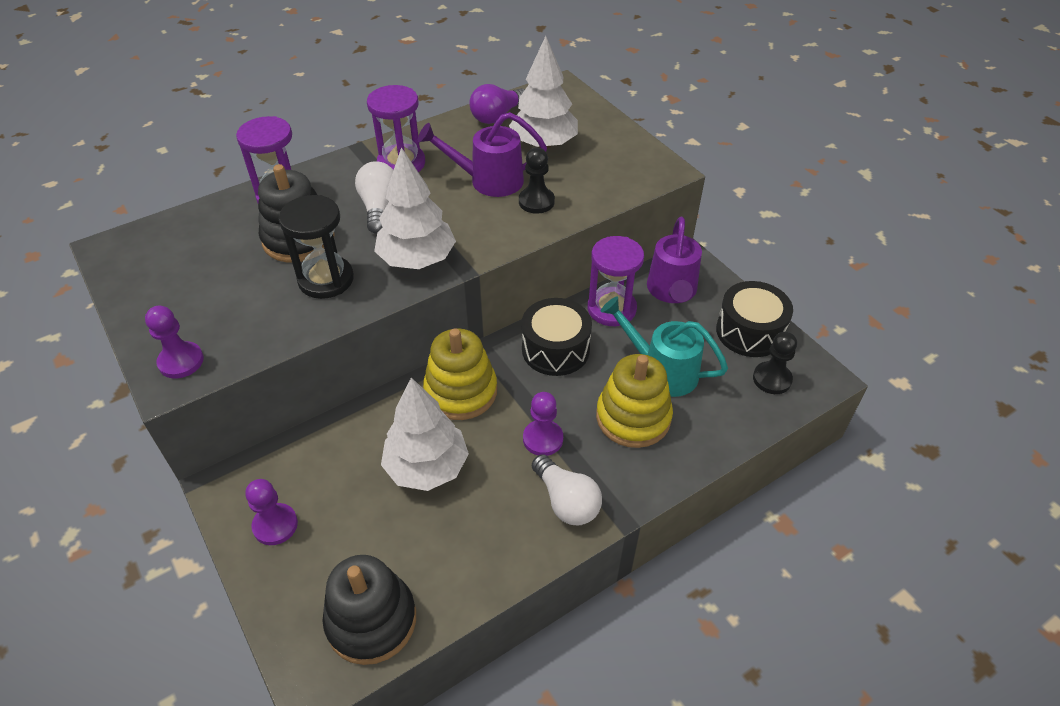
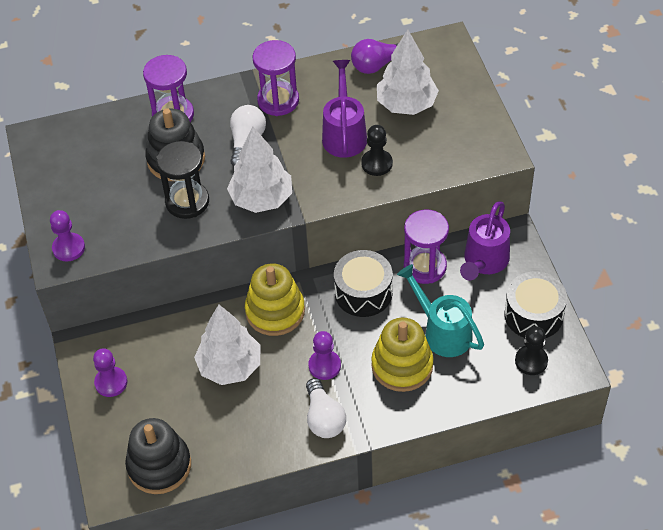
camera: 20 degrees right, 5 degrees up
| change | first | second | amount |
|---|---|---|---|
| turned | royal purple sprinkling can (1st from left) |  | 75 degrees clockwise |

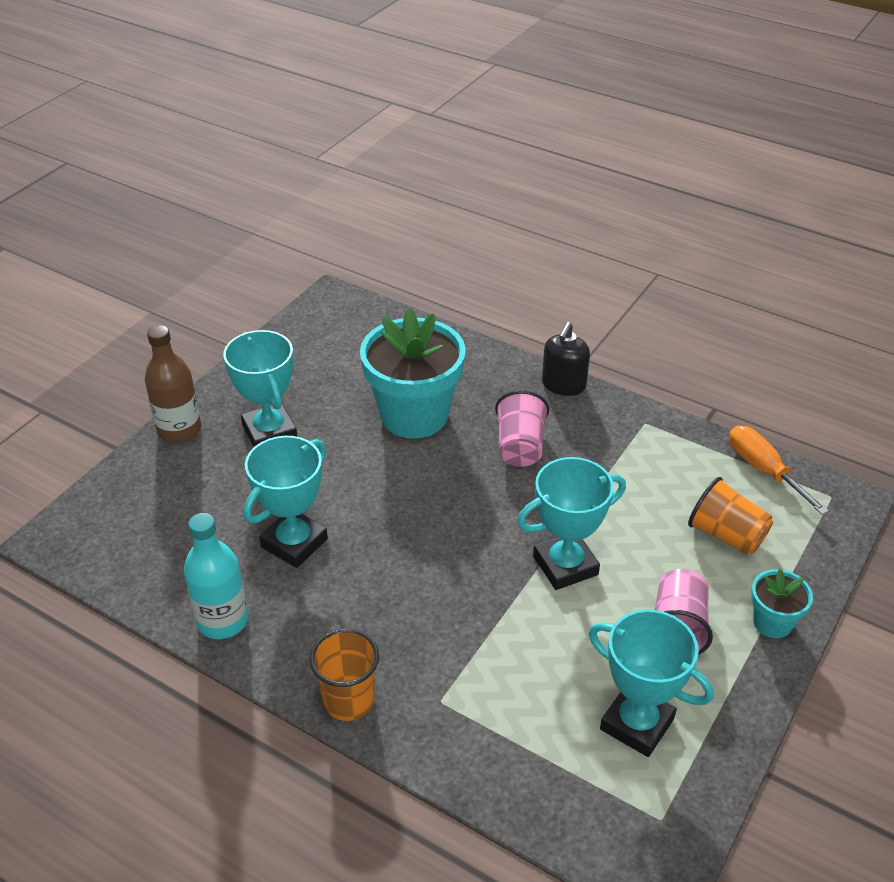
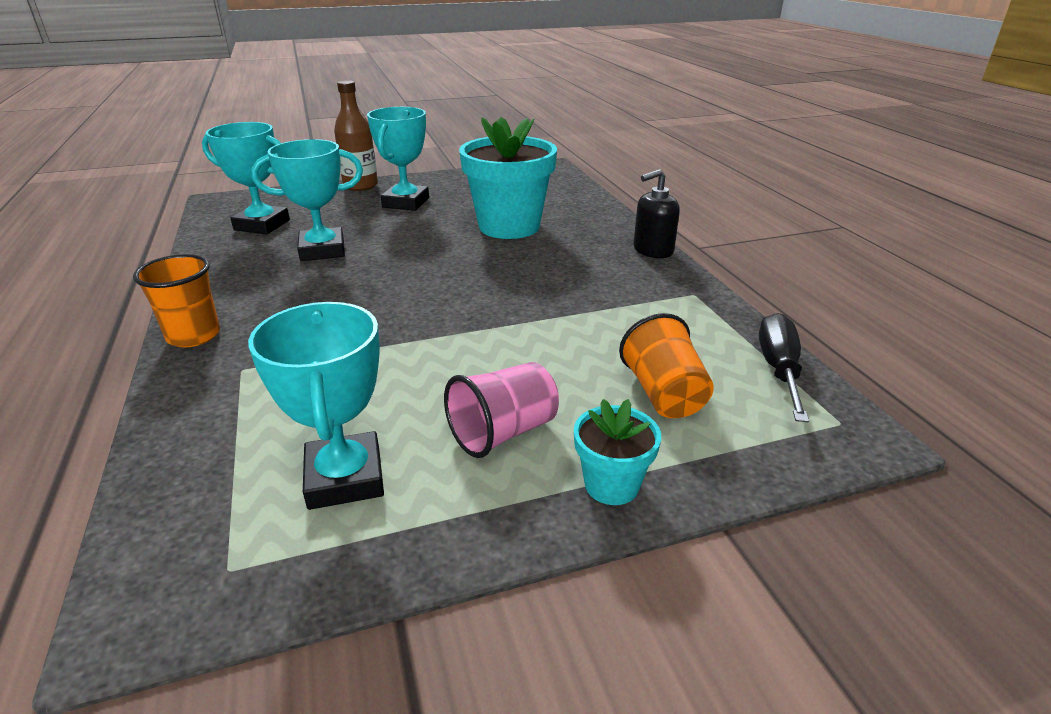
camera: 40 degrees right, 10 degrees down
| change | first | second | amount |
|---|---|---|---|
| removed | aqua bottle |  |  |
| removed | rose-pink cup (1st from left) |  |  |
| moved | aqua award cup (3rd from left in the first image) | aqua award cup (1st from left) |  |
| recoloured | orange-coloured flat screwdriver | ebony flat screwdriver |  |

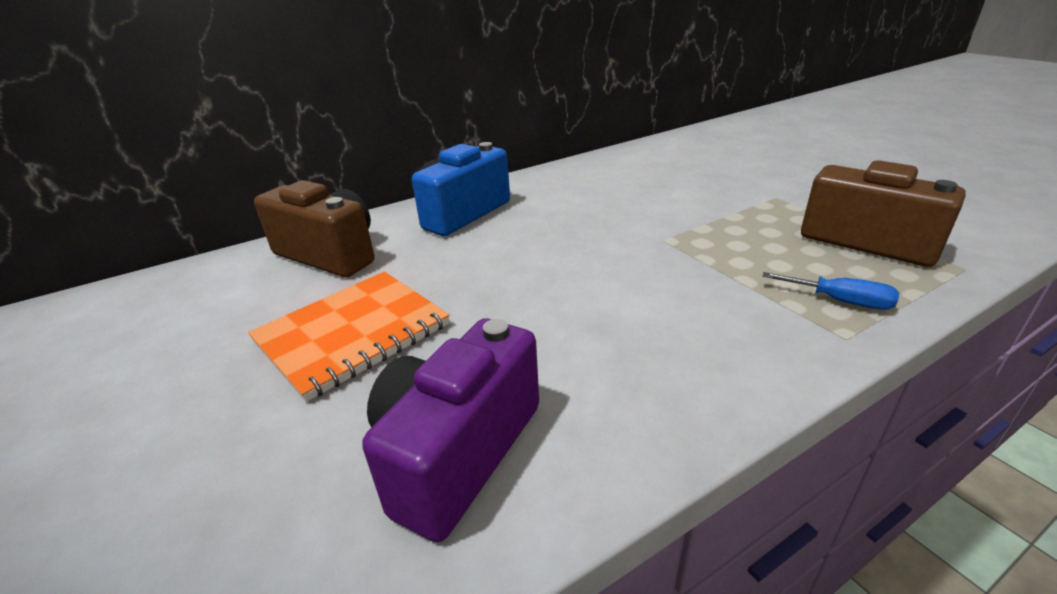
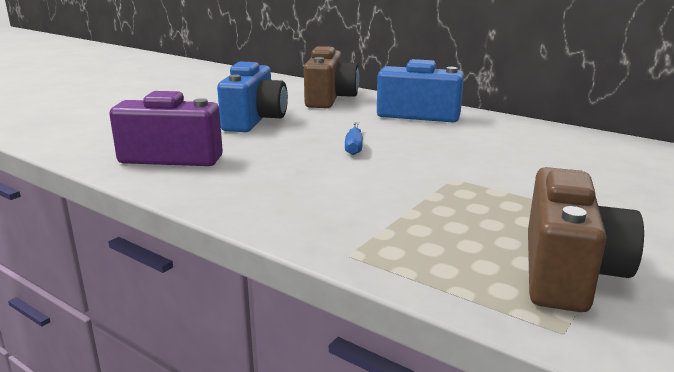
camera: 65 degrees right, 10 degrees down
| change | first | second | amount |
|---|---|---|---|
| replaced | orange-coloured notebook | blue compact camera (1st from left) |  |
| moved | blue flat screwdriver |  |  |

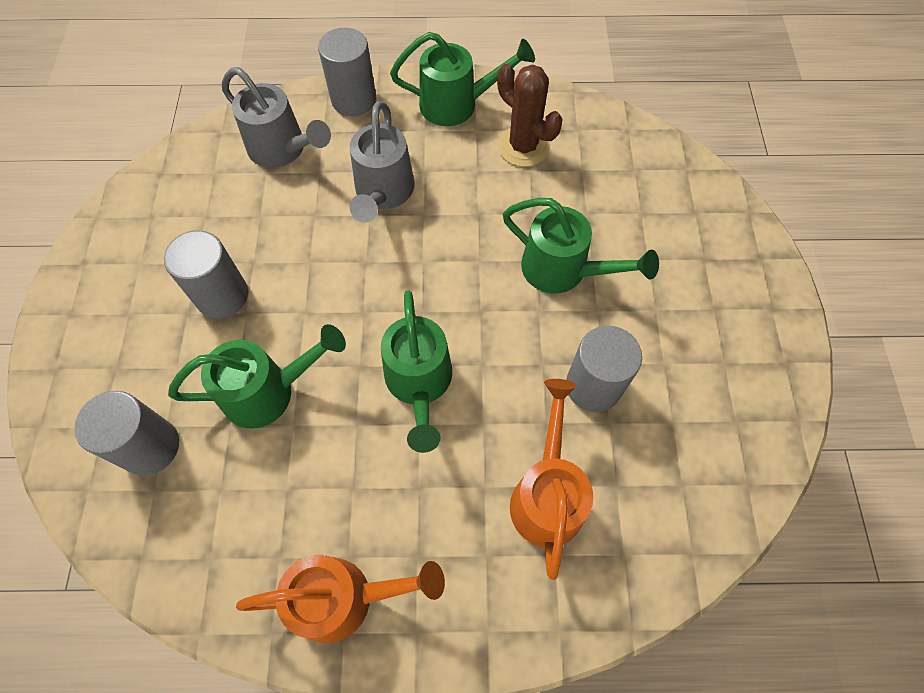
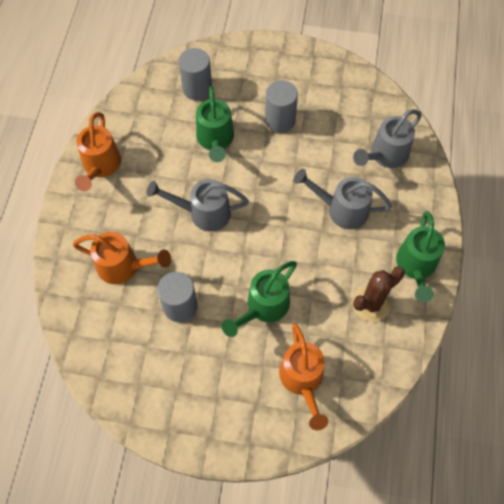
camera: 100 degrees right, 0 degrees up
| change | first | second | amount |
|---|---|---|---|
| removed | grey solid cylinder (3rd from left) |  |  |
| recoloured | emerald sprinkling can (2nd from left) | grey sprinkling can (1st from left) |  |
| added |  | orange-coloured sprinkling can (3rd from left) |  |

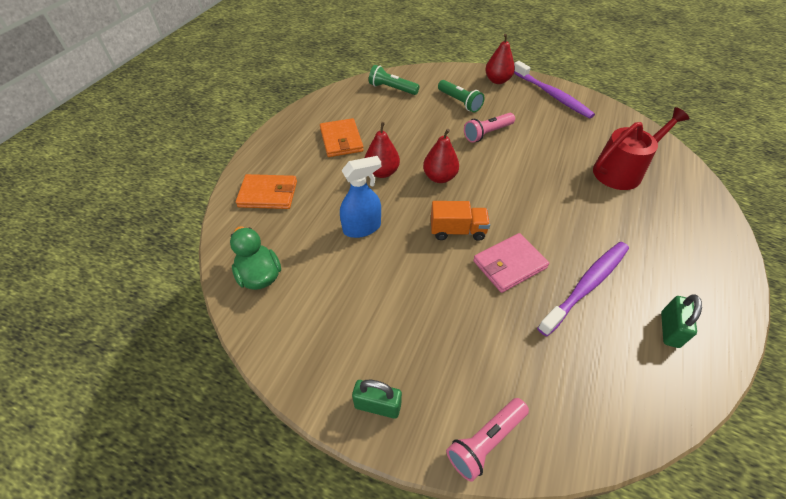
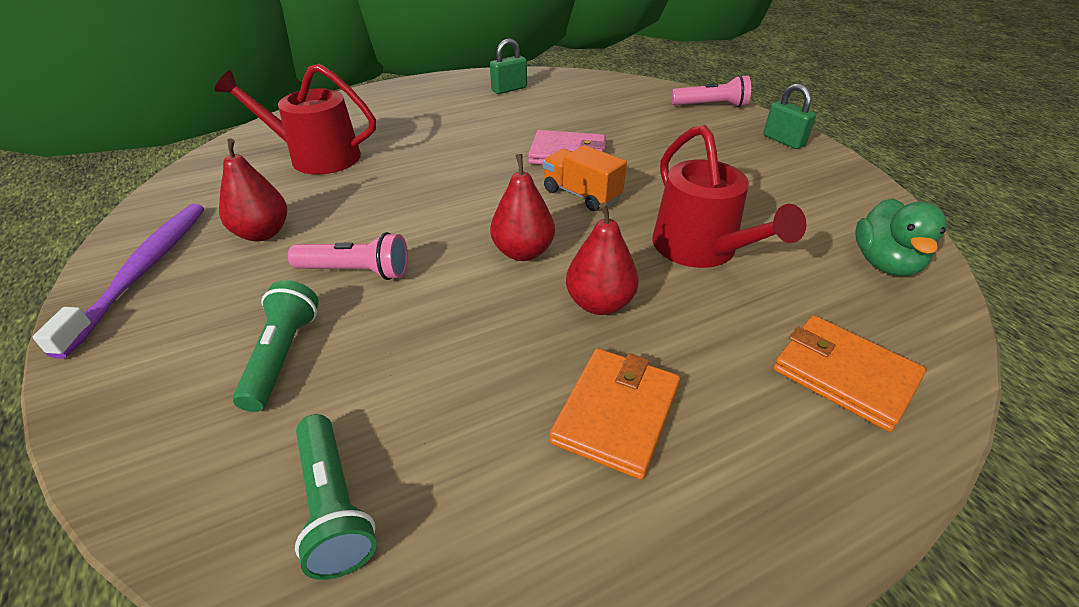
camera: 140 degrees left, 10 degrees down
| change | first | second | amount |
|---|---|---|---|
| replaced | blue sprayer | red sprinkling can (2nd from left) |  |
| moved | red pear fruit (3rd from left in the first image) | red pear fruit (1st from left) |  |
| removed | royal purple tooth brush (2nd from left) |  |  |

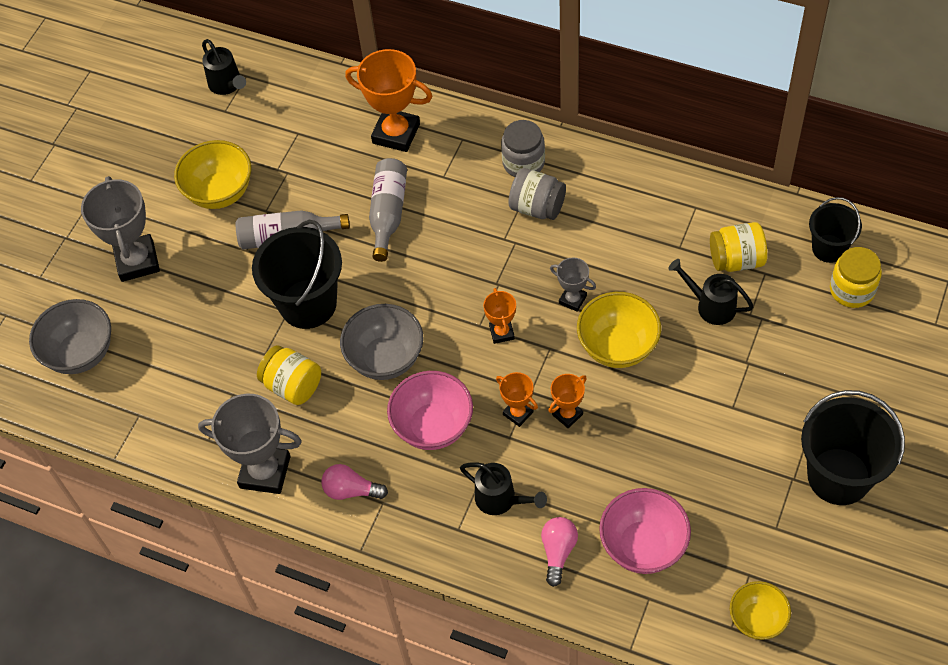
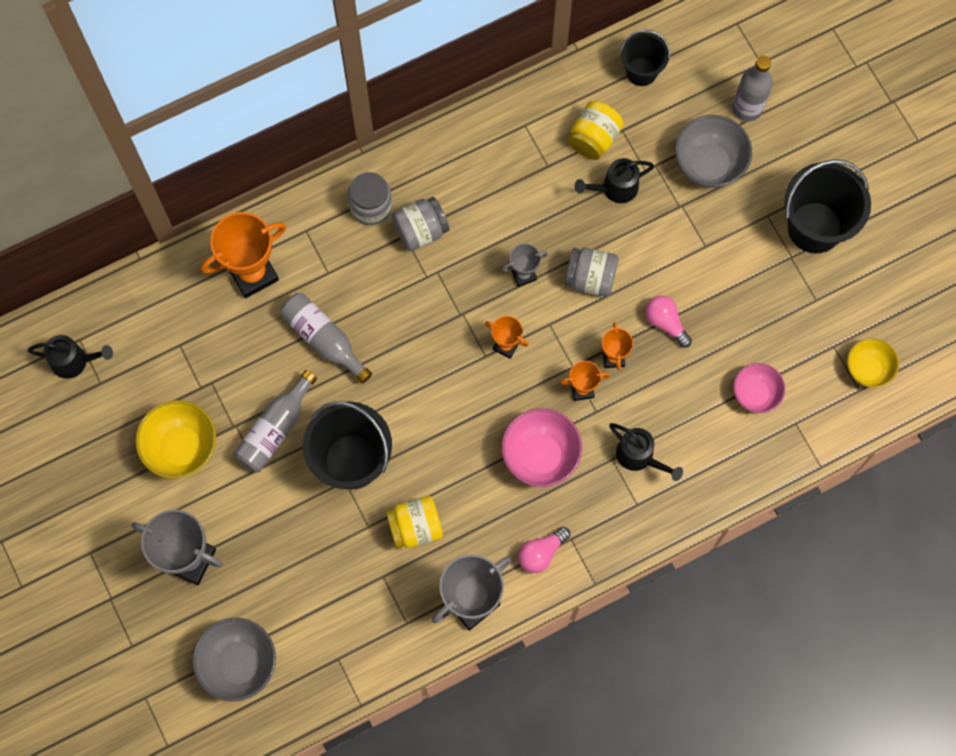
camera: 55 degrees left, 15 degrees up
| change | first | second | amount |
|---|---|---|---|
| moved | grey serving bowl (2nd from left) |  |  |
| turned | ebony sprinkling can (2nd from left in the first image) | ebony sprinkling can (3rd from left) | 60 degrees clockwise |
| moved | rose-pink lightbulb (2nd from left) |  |  |
| replaced | bright yellow serving bowl (2nd from left) | grey jar (3rd from left) |  |
| resized | rose-pink serving bowl (2nd from left) |  | x0.65 |
| removed | bright yellow jar (3rd from left) |  |  |
| added |  | grey bottle (3rd from left) |  |

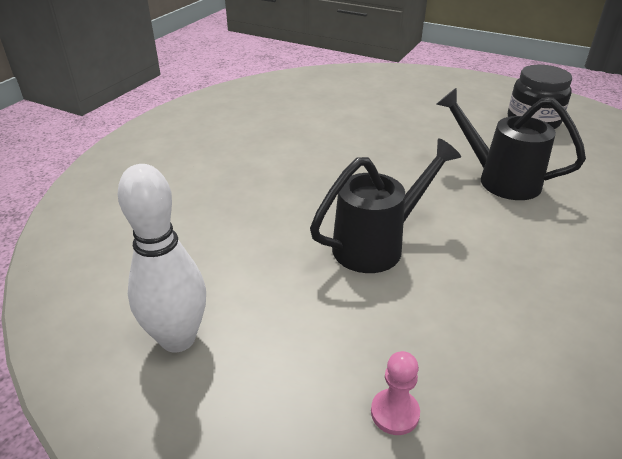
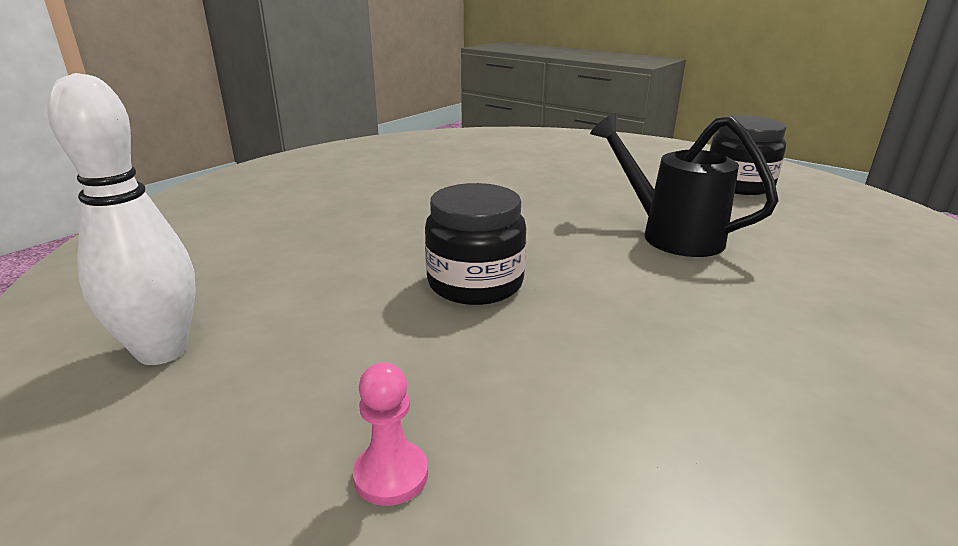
camera: 10 degrees right, 10 degrees down
| change | first | second | amount |
|---|---|---|---|
| replaced | ebony sprinkling can (1st from left) | ebony jar (1st from left) |  |

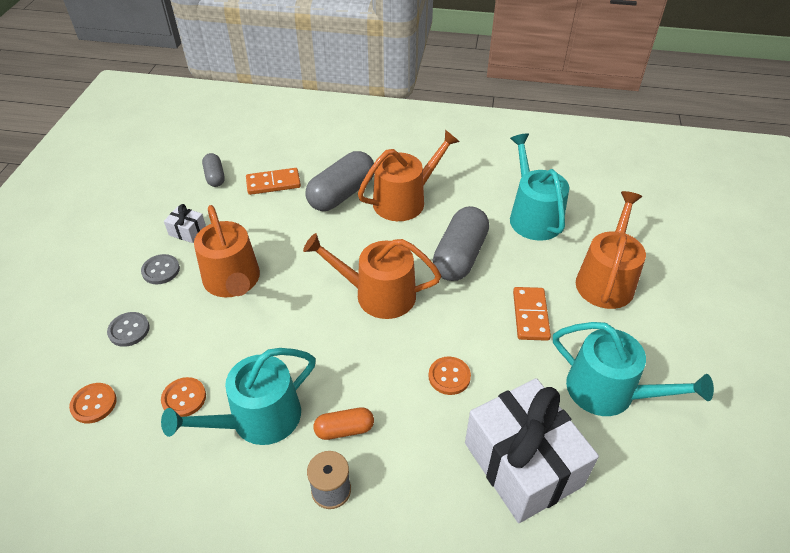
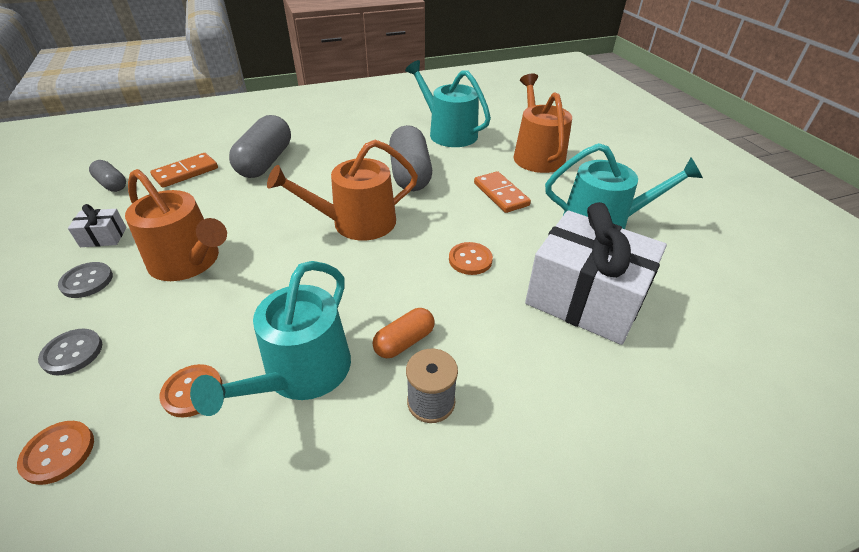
camera: 30 degrees left, 5 degrees down
| change | first | second | amount |
|---|---|---|---|
| removed | orange-coloured sprinkling can (3rd from left) |  |  |

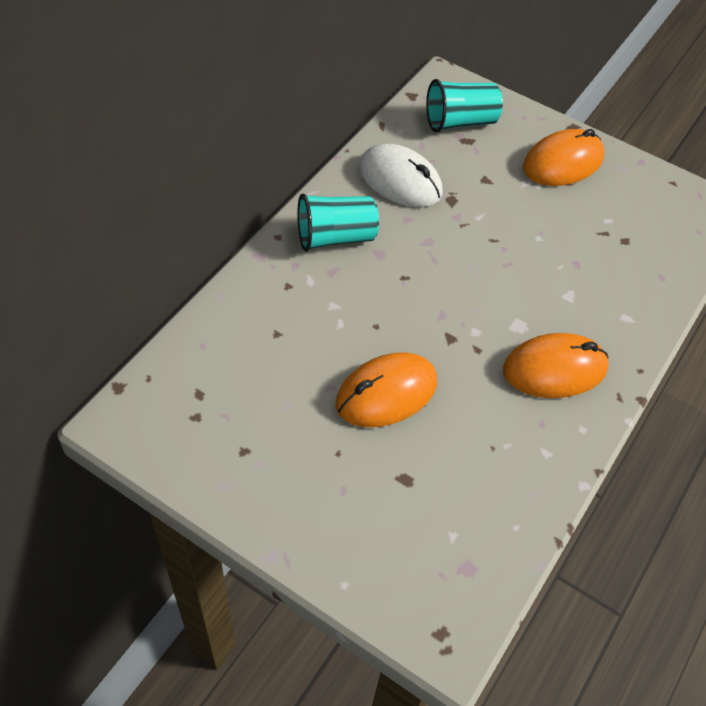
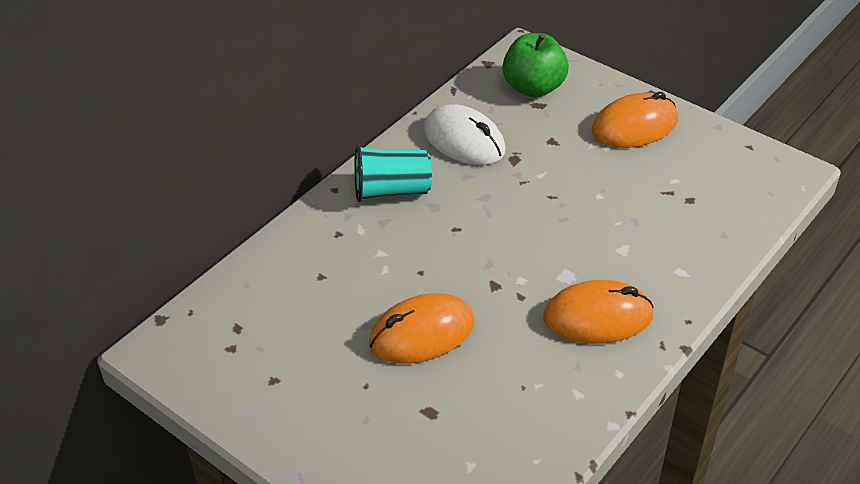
camera: 10 degrees right, 10 degrees down
| change | first | second | amount |
|---|---|---|---|
| replaced | aqua cup (2nd from left) | emerald toy apple |  |

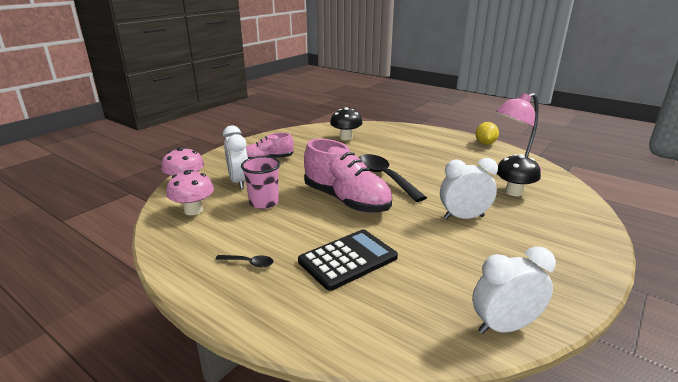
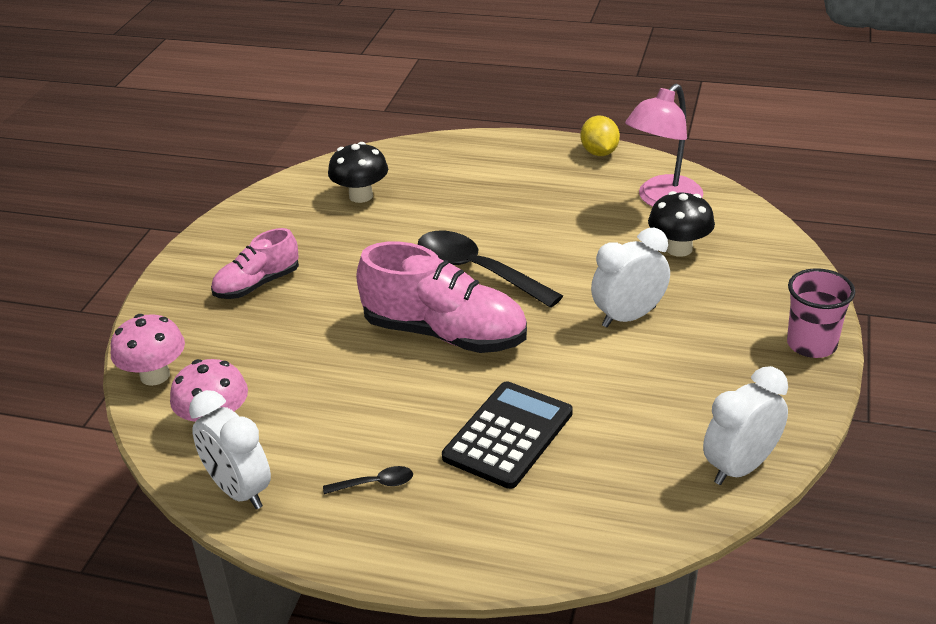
camera: 20 degrees left, 10 degrees up
| change | first | second | amount |
|---|---|---|---|
| moved | snow-white clock (1st from left) |  |  |
| moved | rose-pink cup |  |  |

